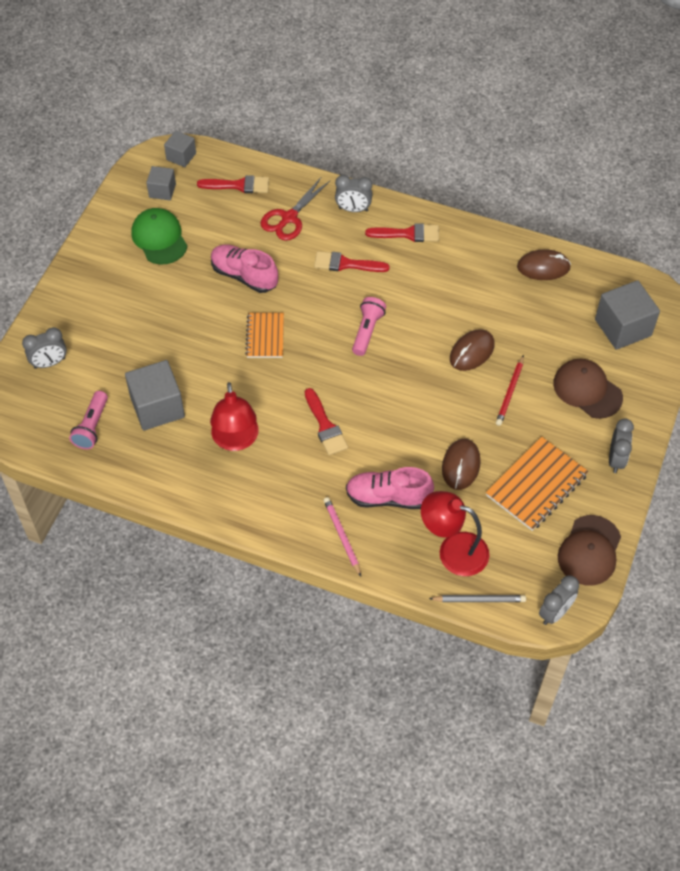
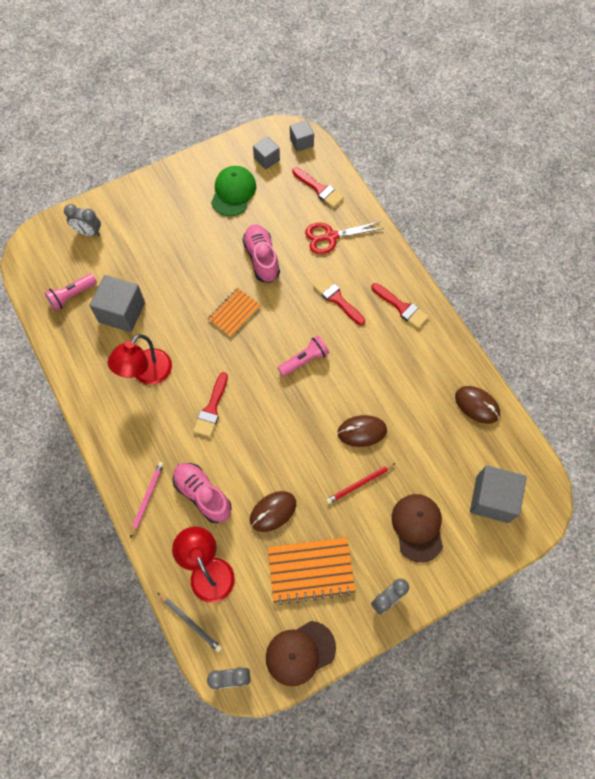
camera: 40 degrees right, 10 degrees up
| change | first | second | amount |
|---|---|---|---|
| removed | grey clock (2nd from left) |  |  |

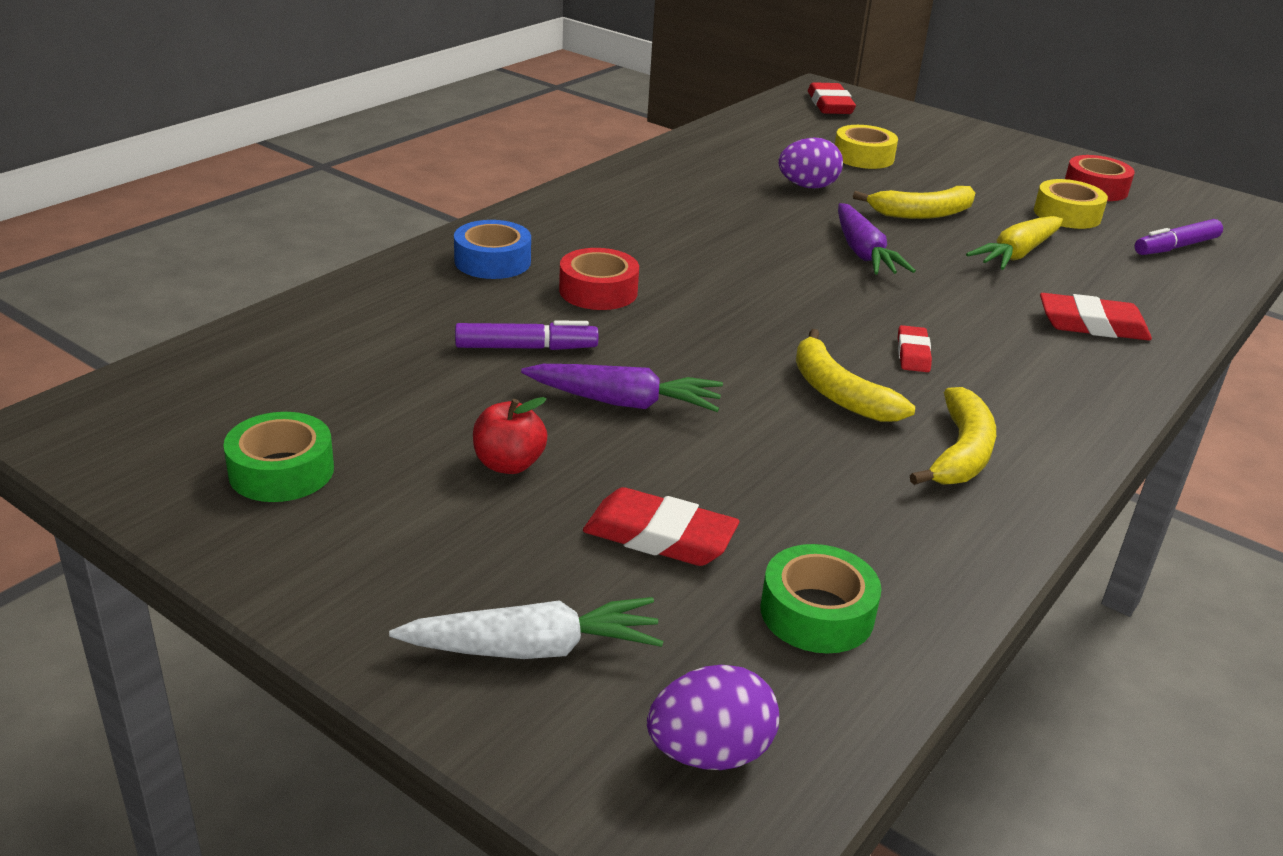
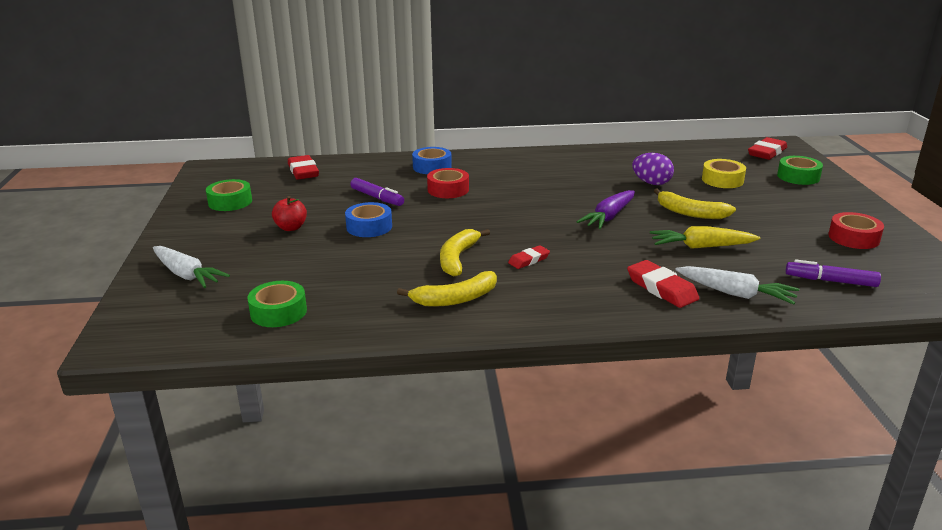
camera: 50 degrees right, 5 degrees down
| change | first | second | amount |
|---|---|---|---|
| replaced | royal purple toy carrot (1st from left) | blue sticky tape (1st from left) |  |
| moved | red eraser (1st from left) |  |  |
| removed | royal purple egg (1st from left) |  |  |
| removed | bright yellow sticky tape (2nd from left) |  |  |
| added |  | snow-white toy carrot (2nd from left) |  |
| added |  | emerald sticky tape (3rd from left) |  |

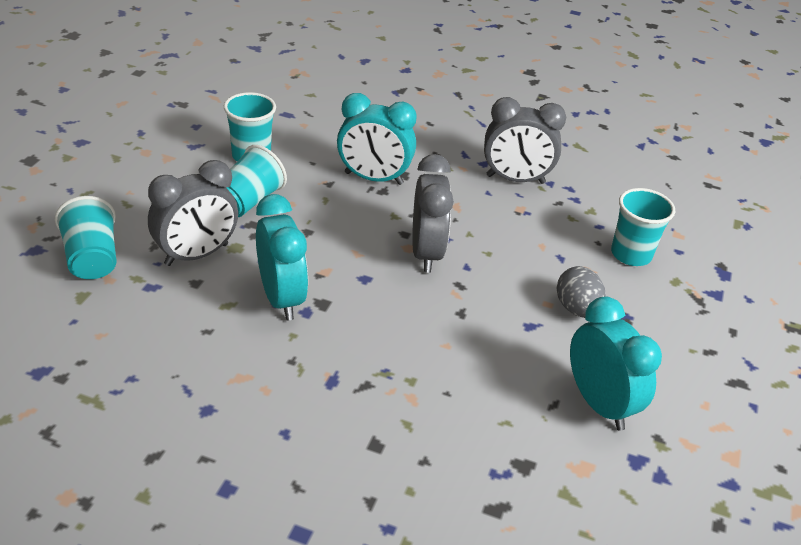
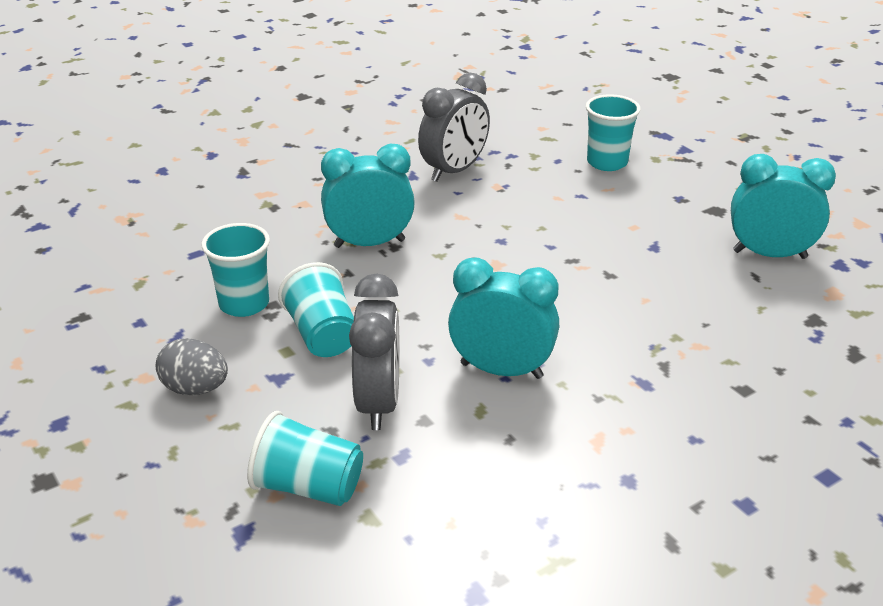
camera: 50 degrees left, 5 degrees down
| change | first | second | amount |
|---|---|---|---|
| turned | aqua clock (2nd from left in the first image) | aqua clock (1st from left) | 150 degrees counterclockwise |
| removed | grey clock (2nd from left) |  |  |
| moved | grey egg |  |  |

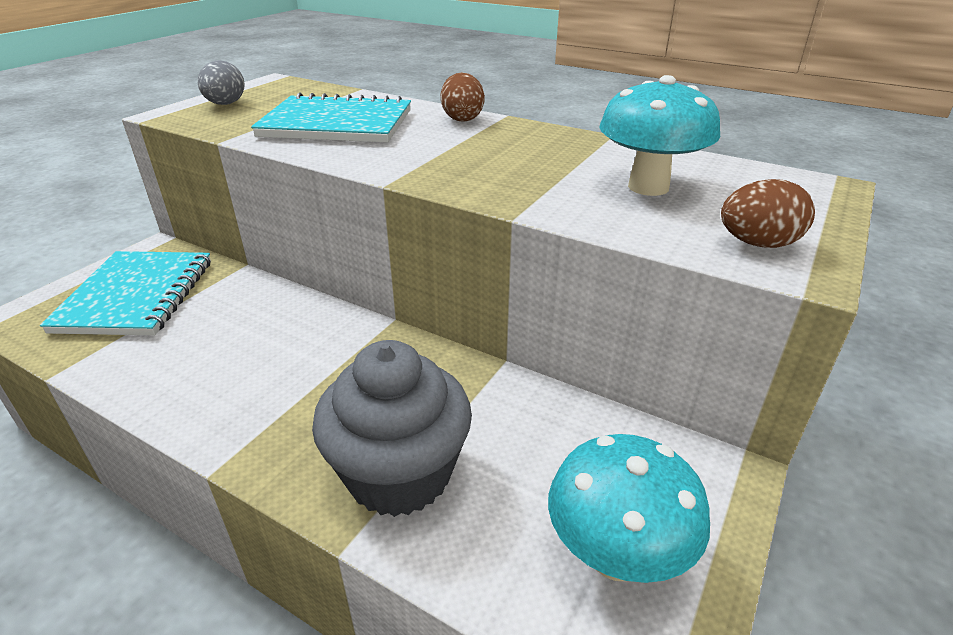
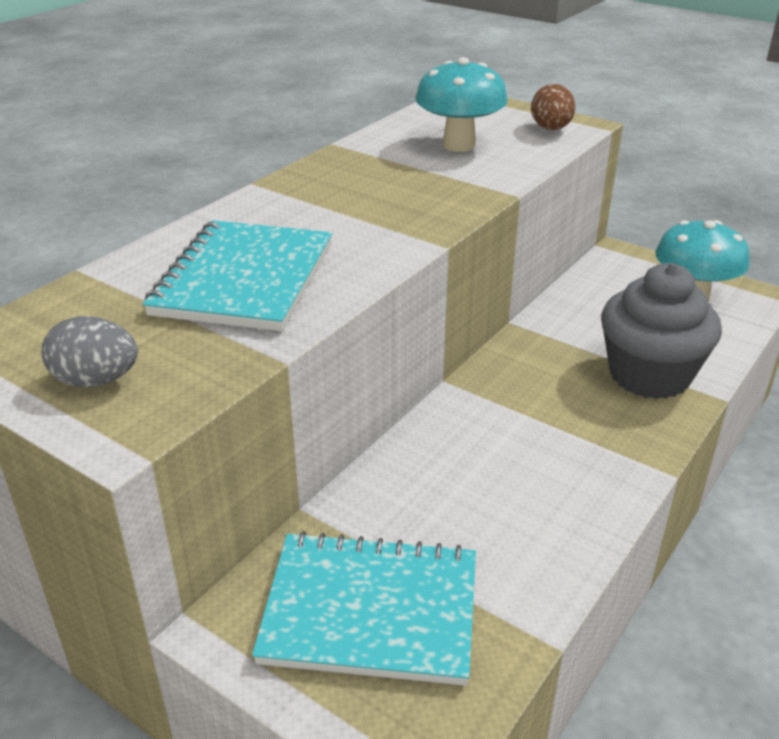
camera: 85 degrees left, 0 degrees up
| change | first | second | amount |
|---|---|---|---|
| removed | russet egg (1st from left) |  |  |

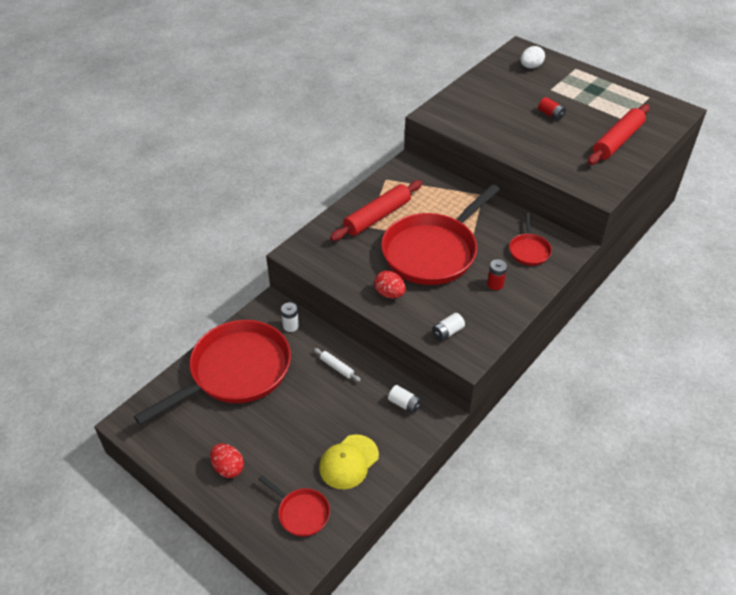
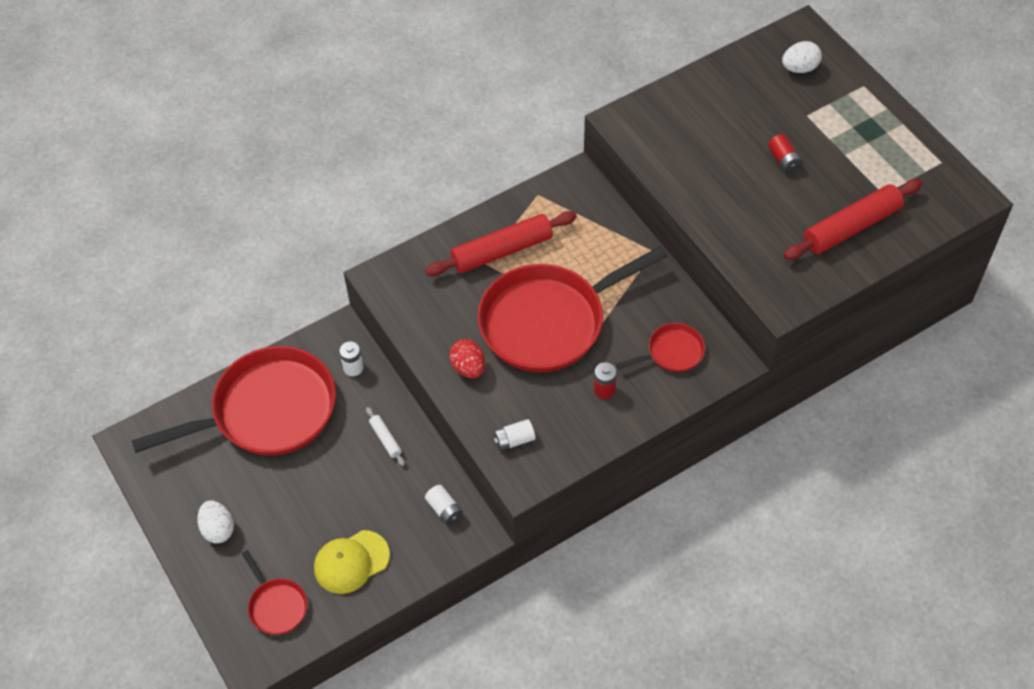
camera: 20 degrees right, 10 degrees up
| change | first | second | amount |
|---|---|---|---|
| recoloured | red egg (1st from left) | snow-white egg (1st from left) |  |
| turned | red skillet (4th from left) |  | 135 degrees counterclockwise |

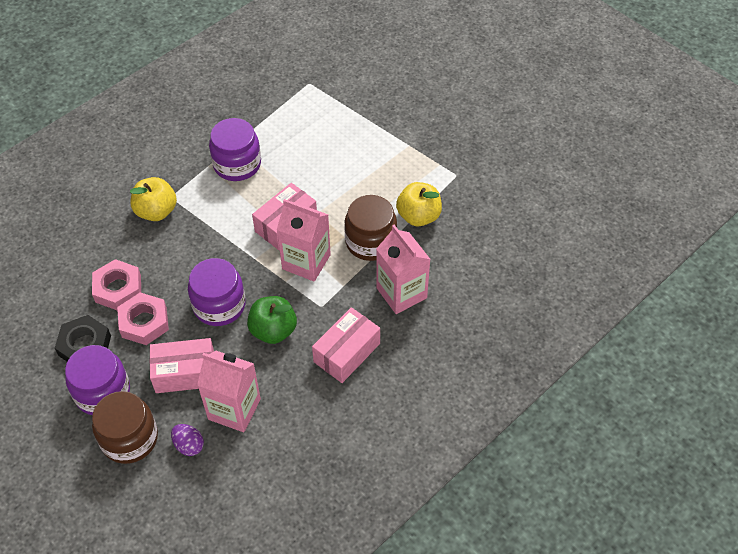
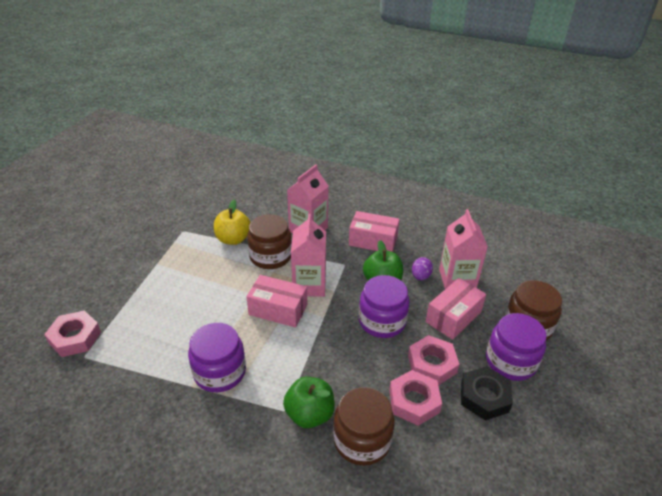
camera: 115 degrees left, 15 degrees down
| change | first | second | amount |
|---|---|---|---|
| recoloured | bright yellow toy apple (1st from left) | emerald toy apple (1st from left) |  |
| turned | rose-pink box (1st from left in the first image) | rose-pink box (3rd from left) | 75 degrees clockwise |
| moved | royal purple egg |  |  |
| added |  | rose-pink hex nut (1st from left) |  |
| added |  | russet jar (2nd from left) |  |

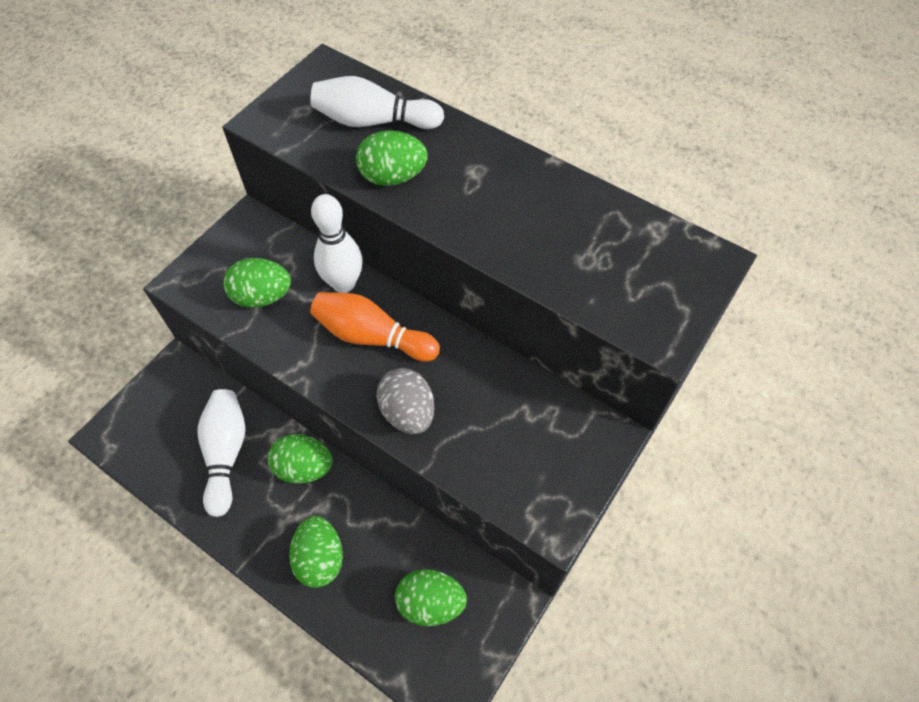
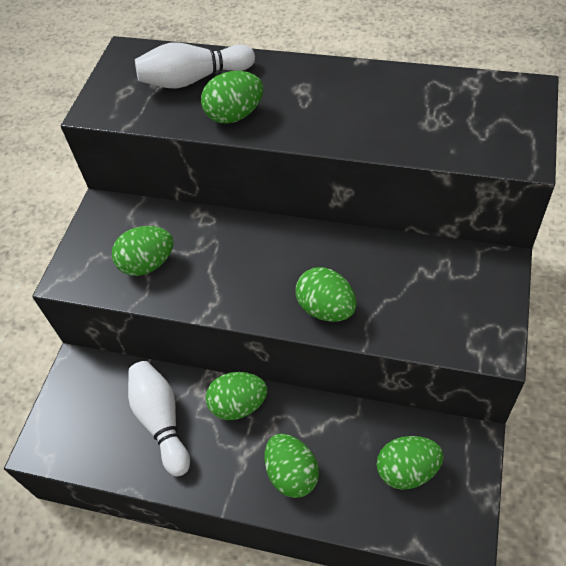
camera: 15 degrees left, 5 degrees down
| change | first | second | amount |
|---|---|---|---|
| removed | orange-coloured skittle |  |  |
| removed | snow-white skittle (2nd from left) |  |  |
| recoloured | grey egg | emerald egg (5th from left) |  |

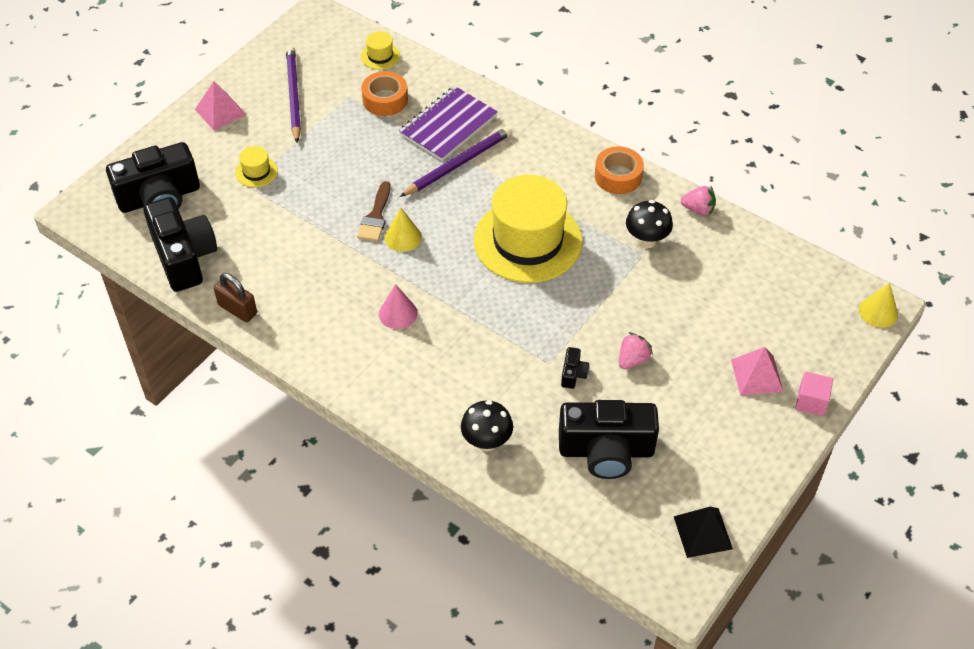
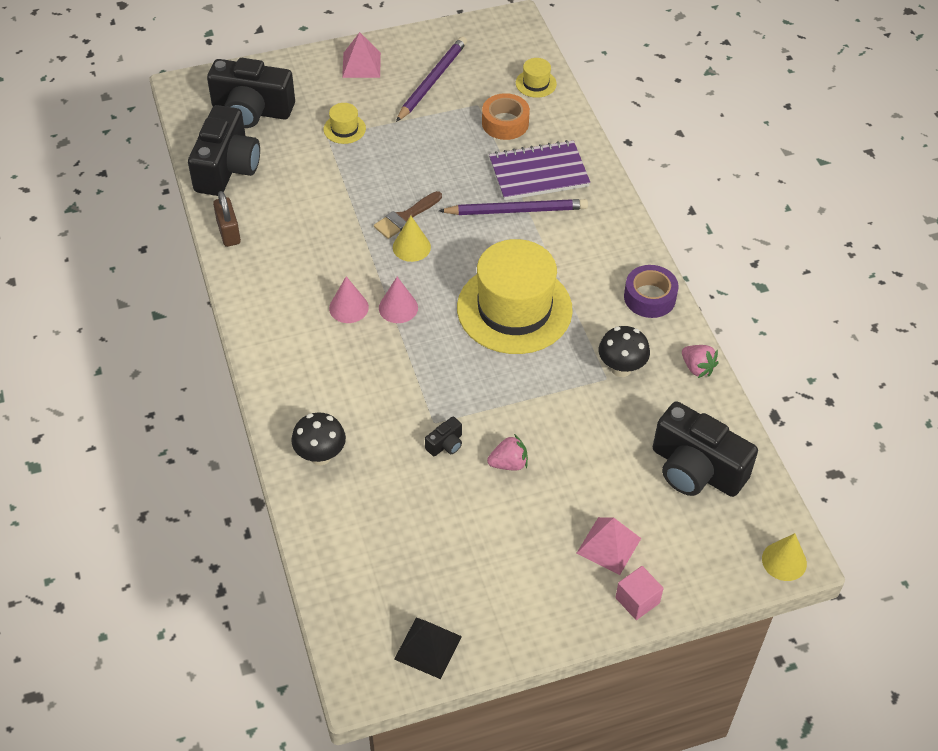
camera: 35 degrees right, 0 degrees up
| change | first | second | amount |
|---|---|---|---|
| moved | ebony compact camera (4th from left) |  |  |
| recoloured | orange-coloured sticky tape (2nd from left) | royal purple sticky tape |  |
| added |  | rose-pink solid cone (2nd from left) |  |

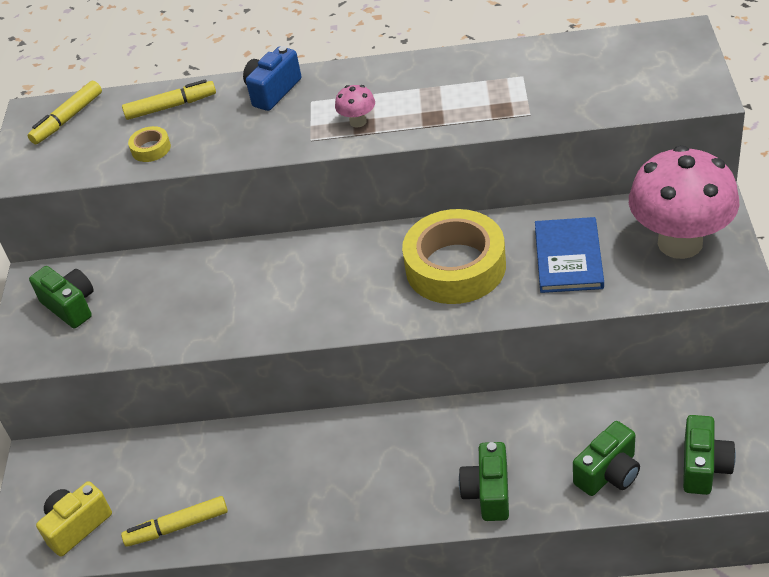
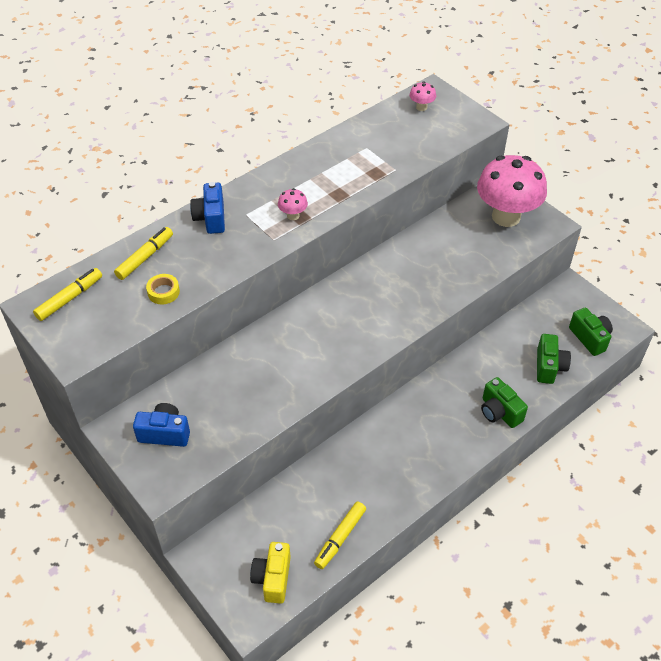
camera: 45 degrees left, 5 degrees up
| change | first | second | amount |
|---|---|---|---|
| turned | bright yellow marker (1st from left) |  | 135 degrees counterclockwise |
| recoloured | emerald compact camera (1st from left) | blue compact camera (1st from left) |  |
| removed | bright yellow sticky tape (2nd from left) |  |  |
| removed | blue book |  |  |
| added |  | rose-pink fungus (2nd from left) |  |

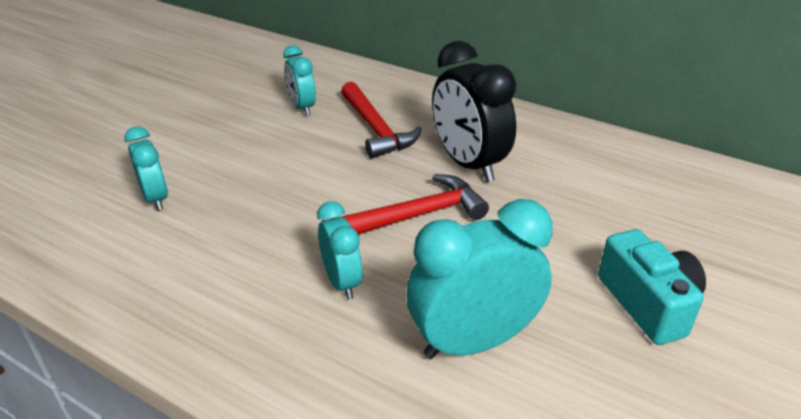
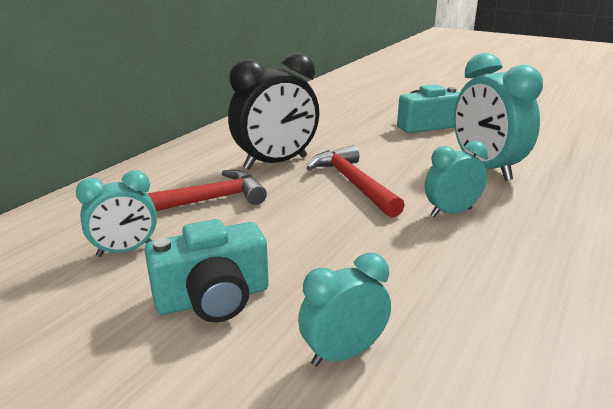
camera: 90 degrees left, 10 degrees down
| change | first | second | amount |
|---|---|---|---|
| added |  | aqua compact camera (1st from left) |  |

